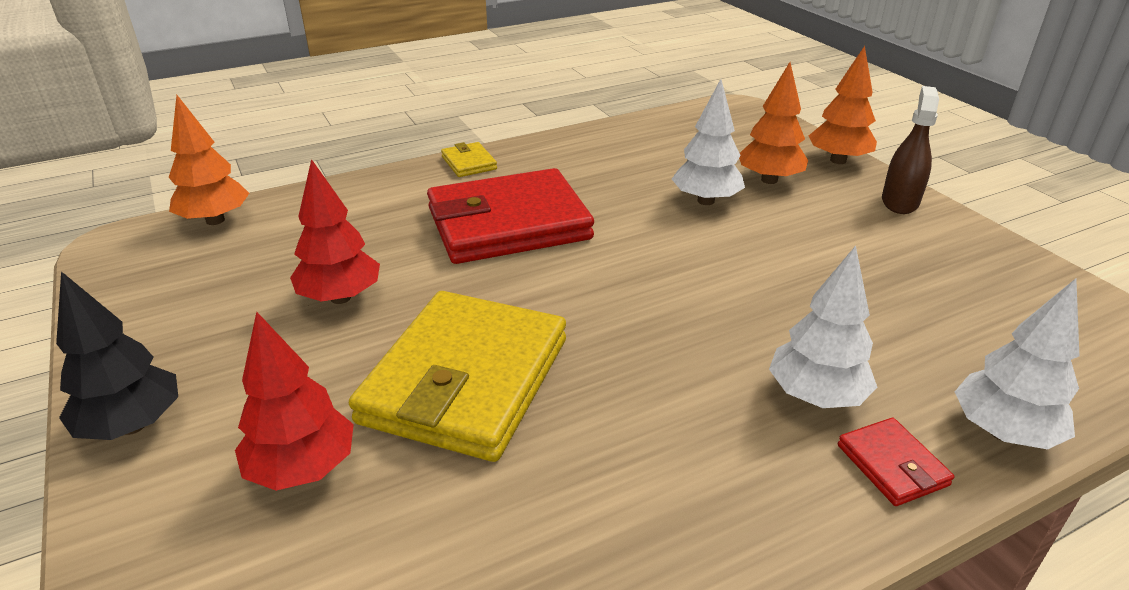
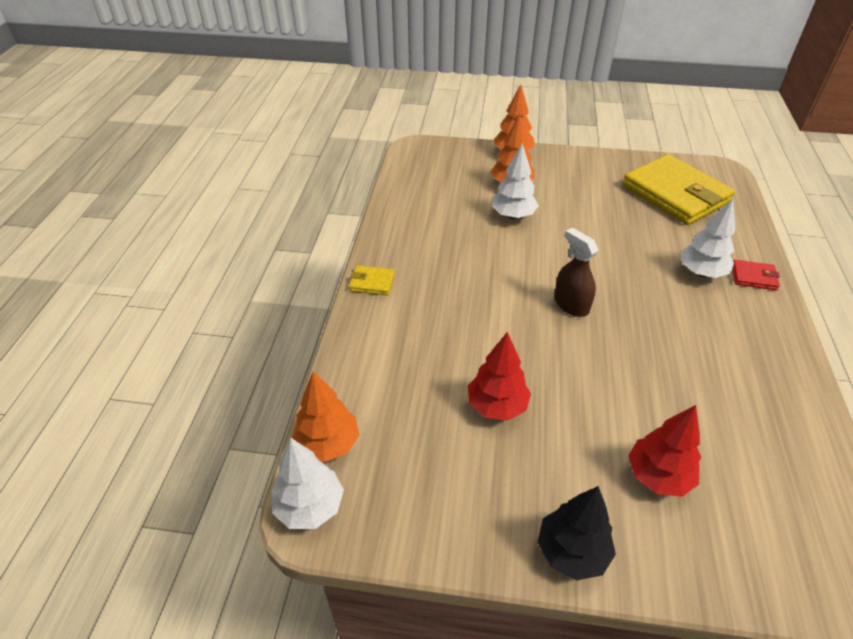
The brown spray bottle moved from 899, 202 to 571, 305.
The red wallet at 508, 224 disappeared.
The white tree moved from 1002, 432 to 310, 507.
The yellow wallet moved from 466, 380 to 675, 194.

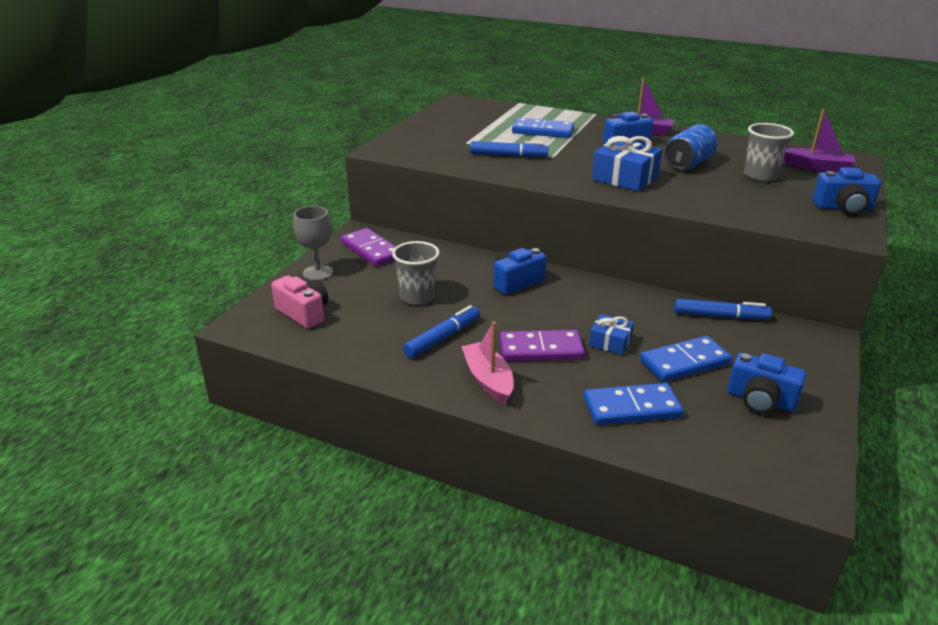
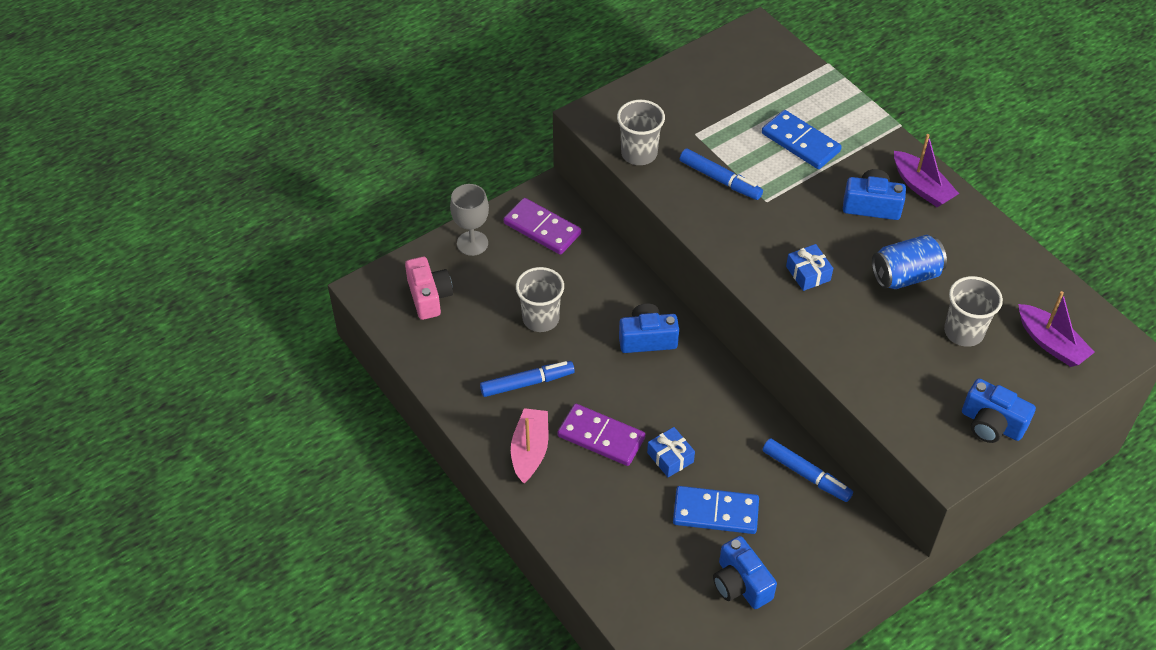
The blue gift at 624, 178 changed to 0.58 times the size.
The purple domino at 371, 250 turned 45 degrees counterclockwise.
The blue domino at 632, 408 disappeared.
The grey cup at 639, 153 appeared.

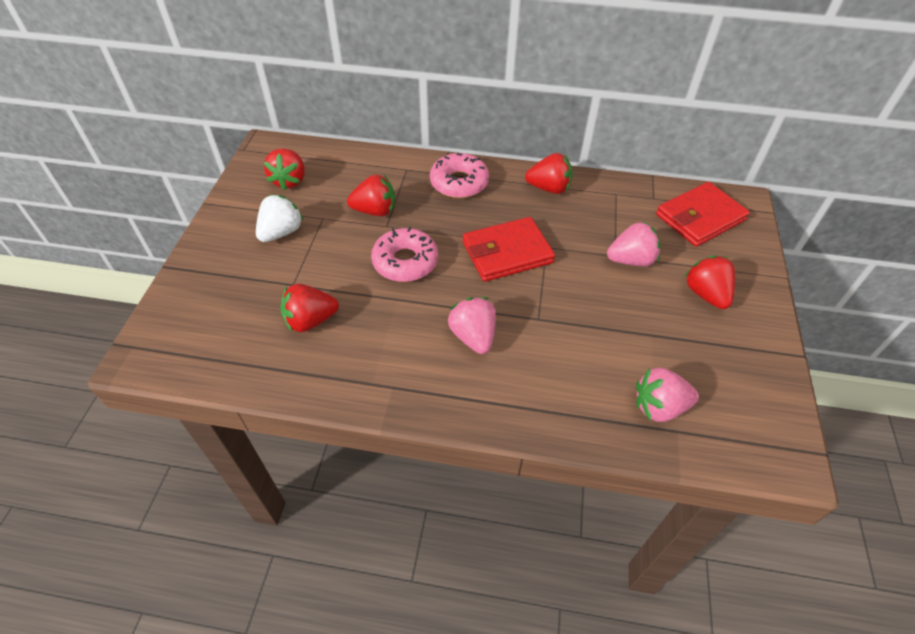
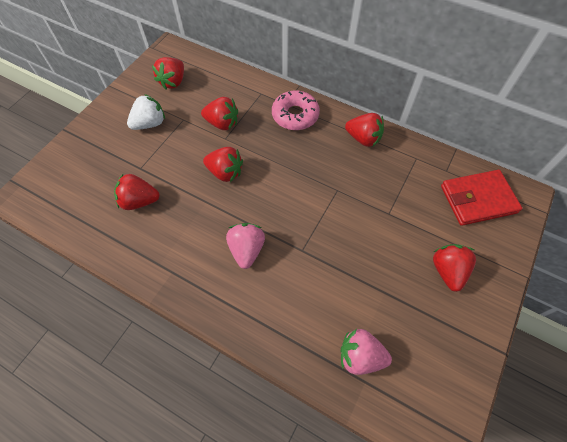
The red wallet at 507, 252 disappeared.
The pink strawberry at 631, 260 disappeared.
The pink donut at 405, 262 was replaced by the red strawberry at 225, 172.

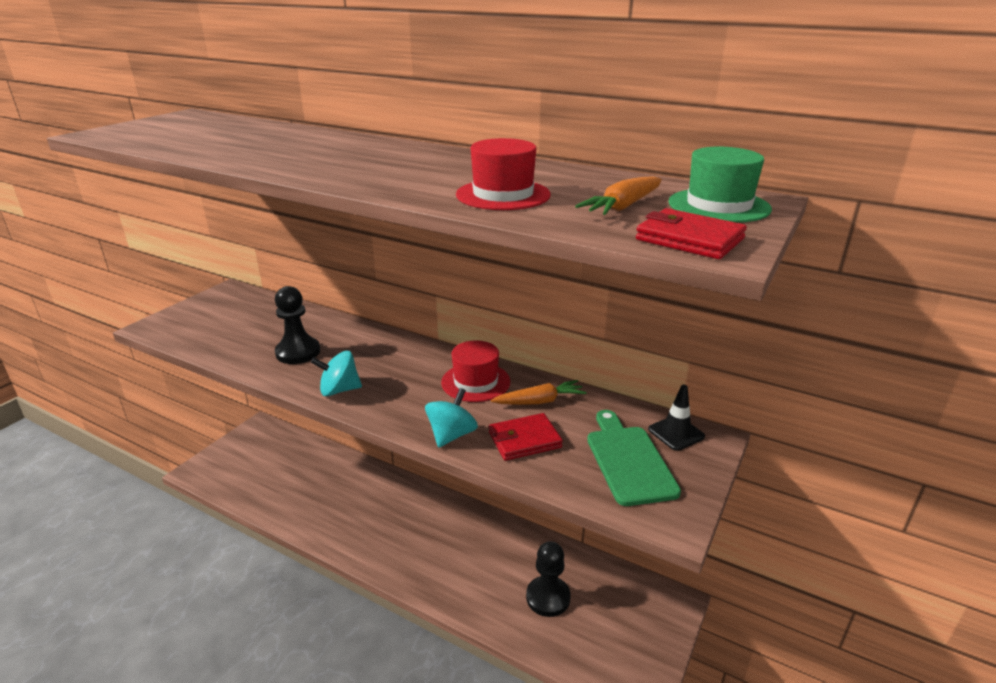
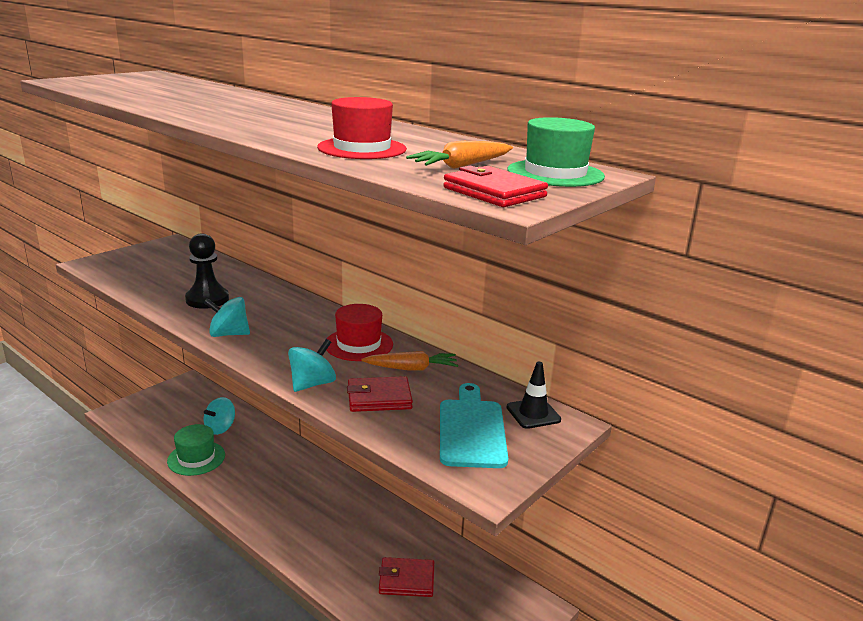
The green cutting board at 628, 461 became the turquoise cutting board at 471, 429.
The black pawn at 548, 597 was replaced by the red wallet at 406, 580.
The turquoise spinning top at 220, 428 appeared.
The green hat at 196, 458 appeared.

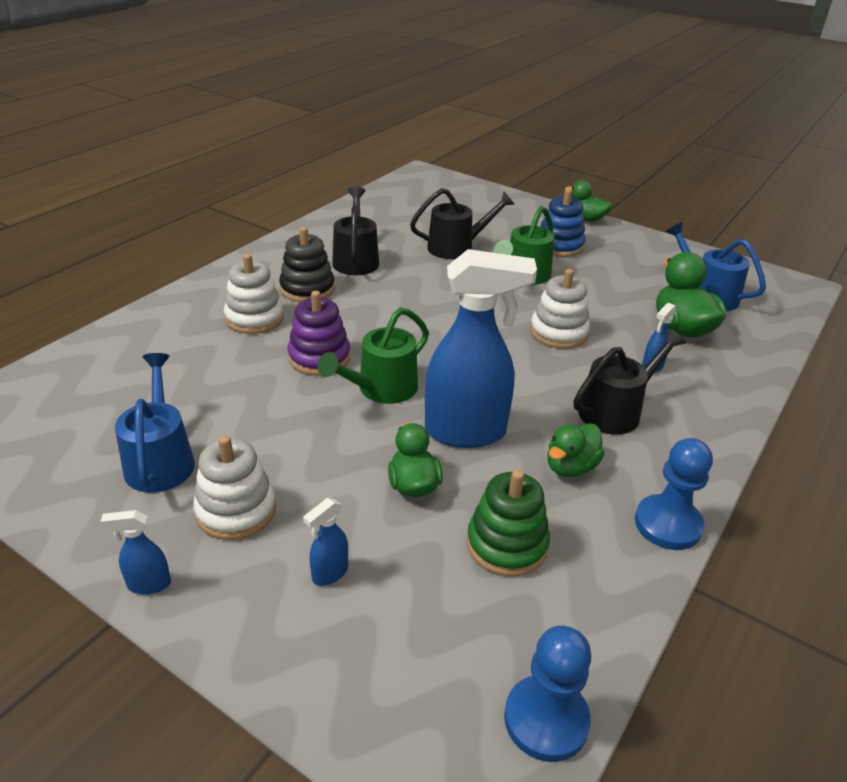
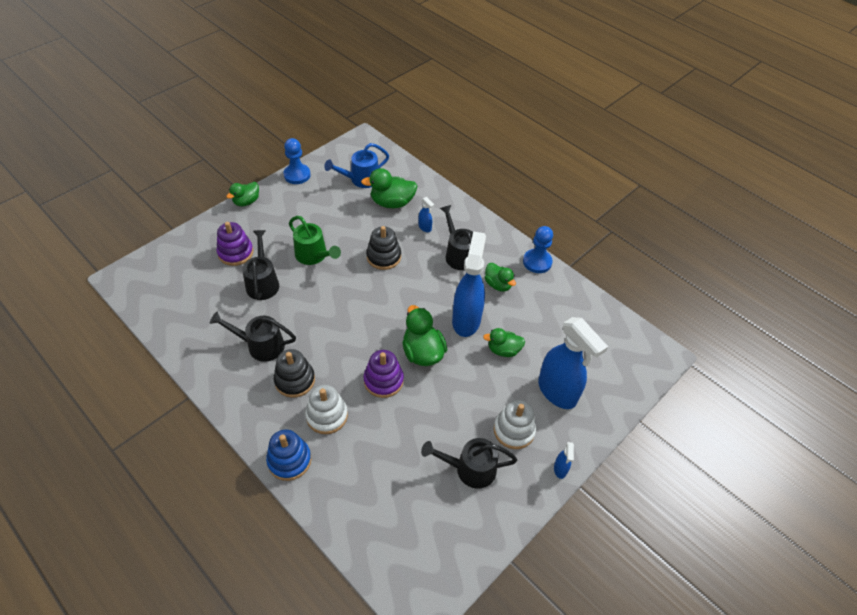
The blue stacking toy moved from 559, 246 to 289, 460.
The white stacking toy at 558, 333 became the black stacking toy at 384, 257.
The green watering can at 381, 389 was replaced by the green duck at 422, 352.
The blue watering can at 160, 459 became the black watering can at 469, 469.
The green stacking toy at 506, 544 disappeared.
The blue spray bottle at 329, 573 changed to 2.41 times the size.
The blue pawn moved from 546, 720 to 297, 175.
The purple stacking toy at 236, 253 appeared.

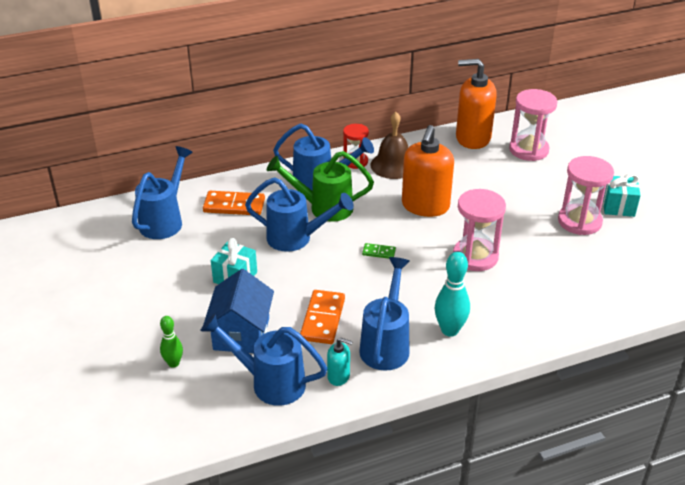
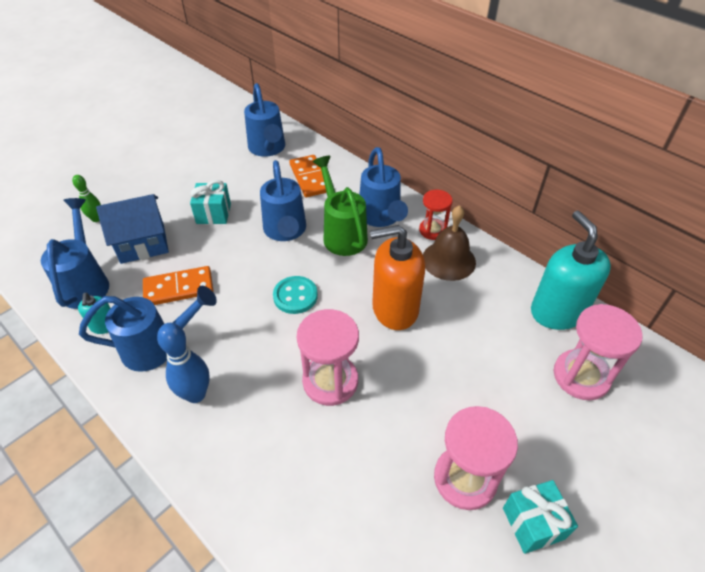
The orange soap dispenser at 472, 138 became the turquoise soap dispenser at 557, 312.
The blue watering can at 165, 220 turned 75 degrees clockwise.
The green domino at 379, 252 was replaced by the turquoise button at 295, 296.
The turquoise bowling pin at 450, 330 became the blue bowling pin at 196, 394.

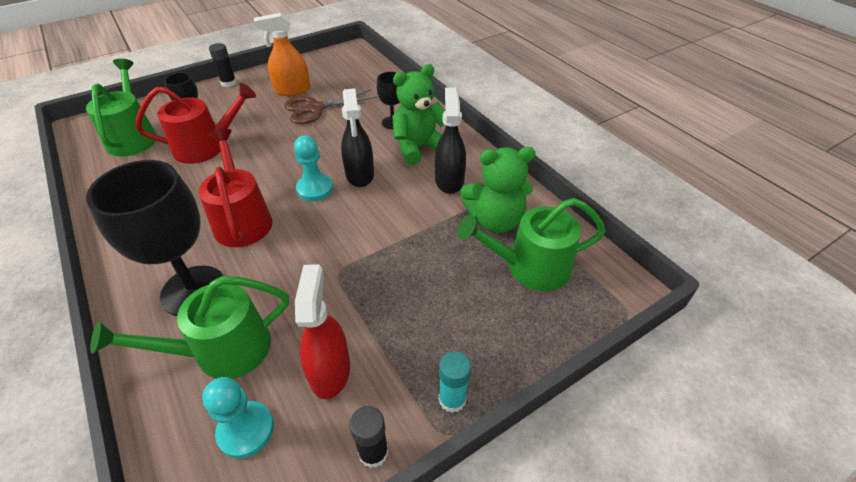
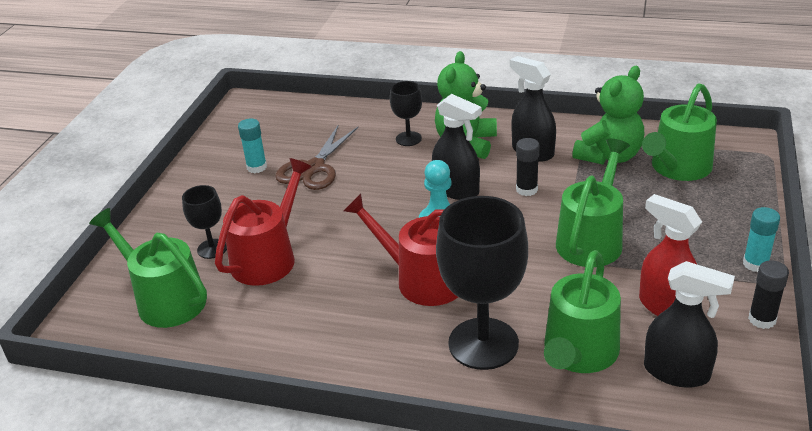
The orange spray bottle at 292, 90 was replaced by the turquoise glue stick at 257, 167.
The black glue stick moved from 229, 83 to 526, 189.
The turquoise pawn at 246, 430 was replaced by the black spray bottle at 677, 372.
The green watering can at 591, 240 appeared.

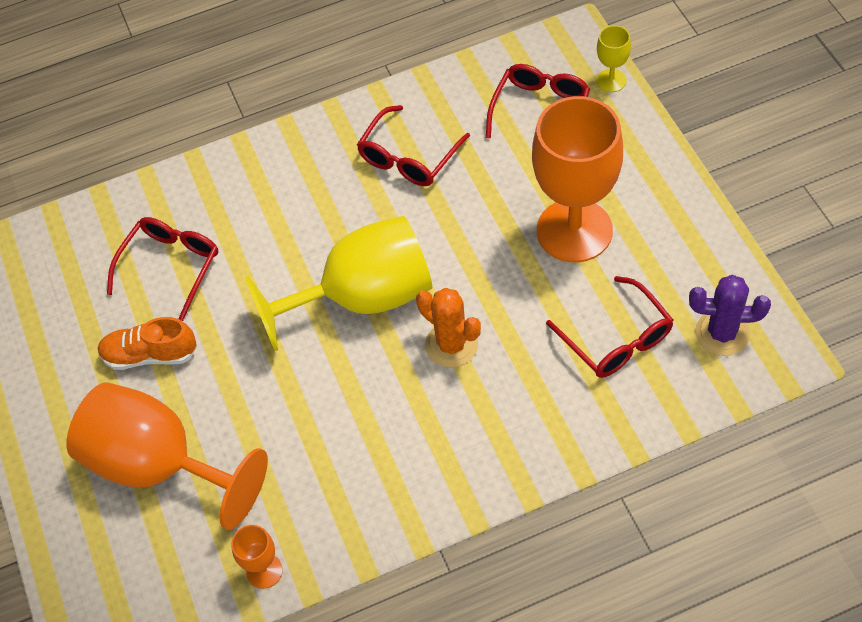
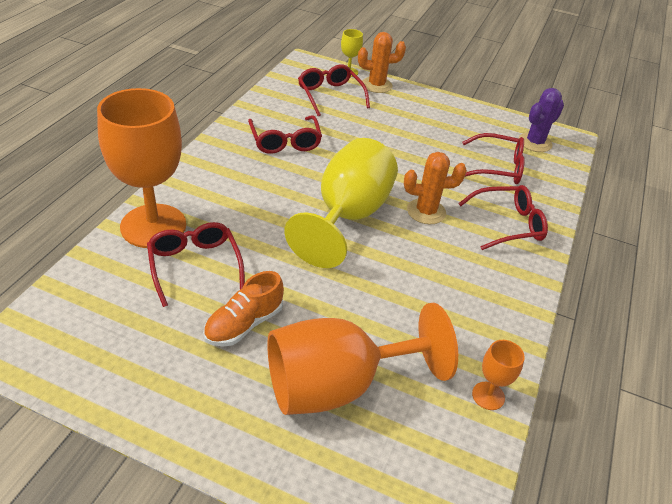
The orange goblet moved from 574, 230 to 153, 226.
The orange cactus at 376, 85 appeared.
The red glasses at 508, 224 appeared.

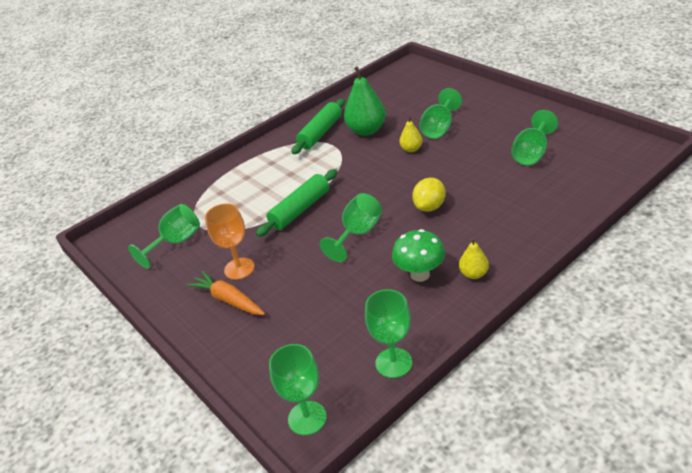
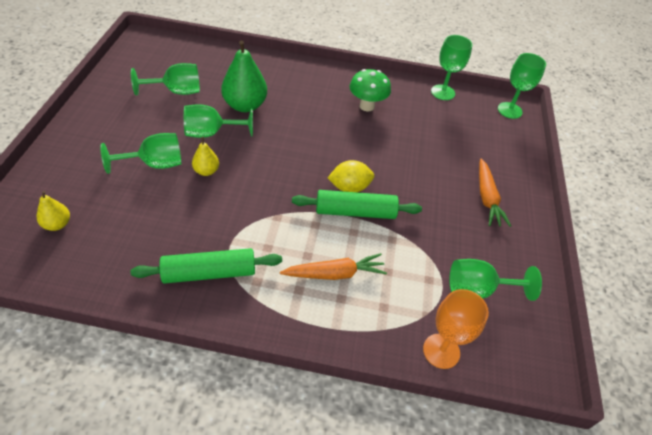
The green pear moved from 366, 130 to 245, 105.
The yellow lemon moved from 429, 207 to 349, 187.
The green goblet moved from 358, 234 to 211, 133.
The orange goblet moved from 239, 268 to 441, 351.
The yellow pear moved from 473, 274 to 57, 224.
The orange carrot at 335, 274 appeared.

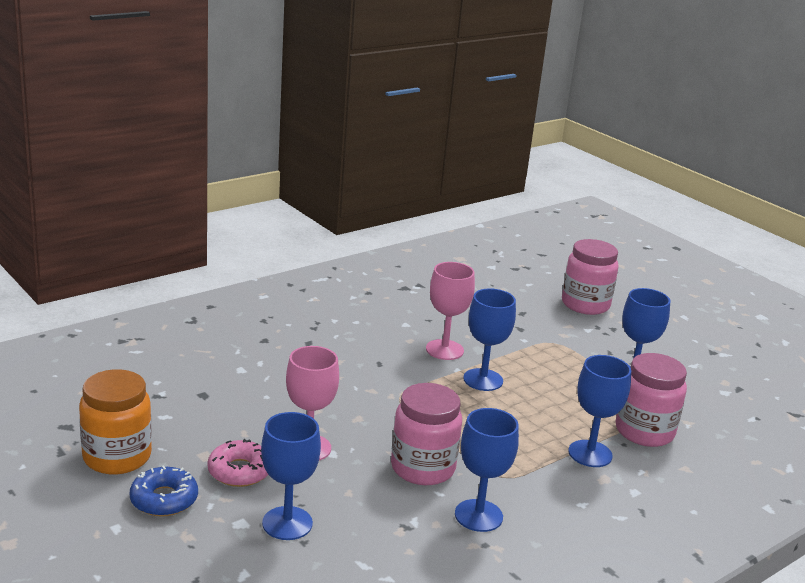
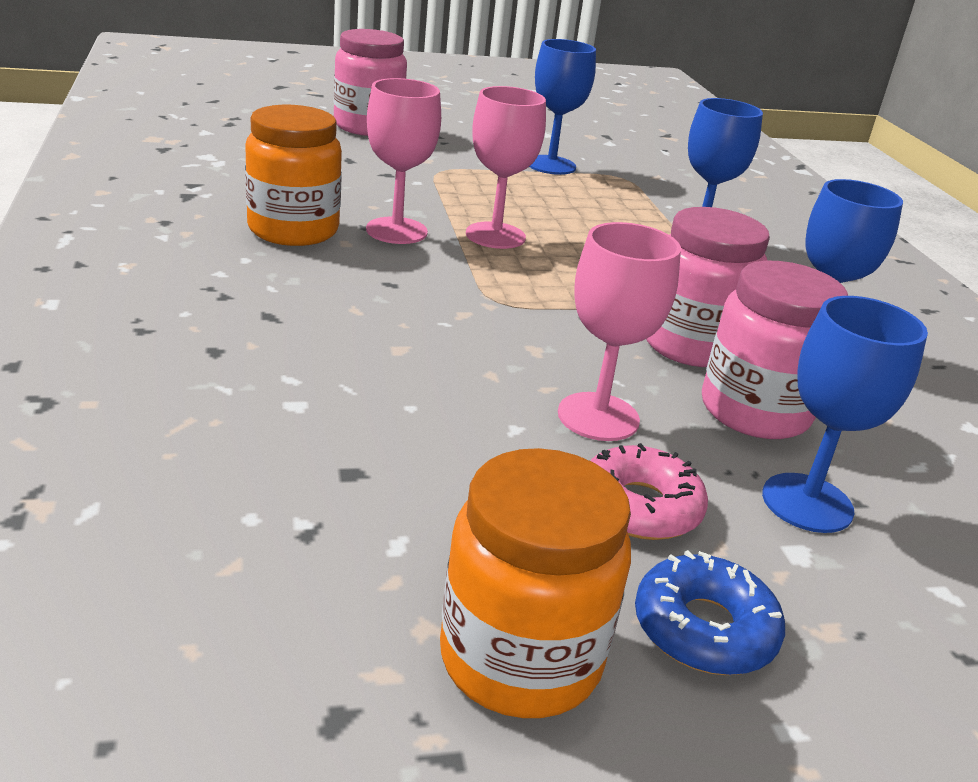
The blue goblet at 483, 380 became the pink goblet at 495, 236.
The pink jar moved from 644, 431 to 755, 411.
The orange jar at 293, 230 appeared.

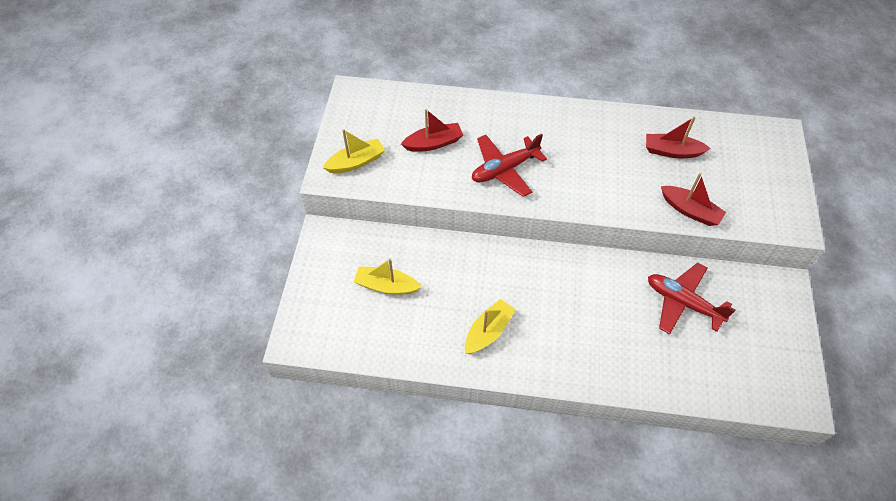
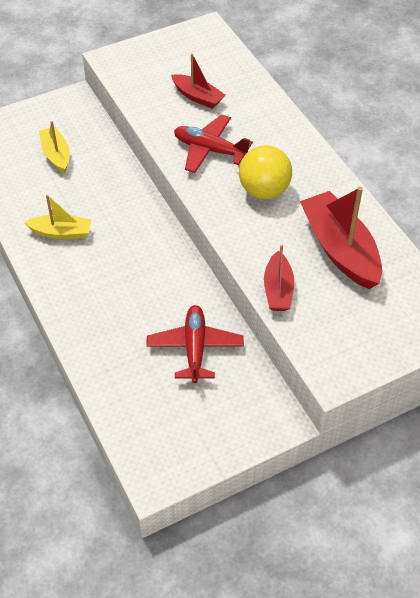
The red boat at 672, 151 changed to 1.76 times the size.
The yellow boat at 356, 162 disappeared.
The yellow ball at 264, 190 appeared.

